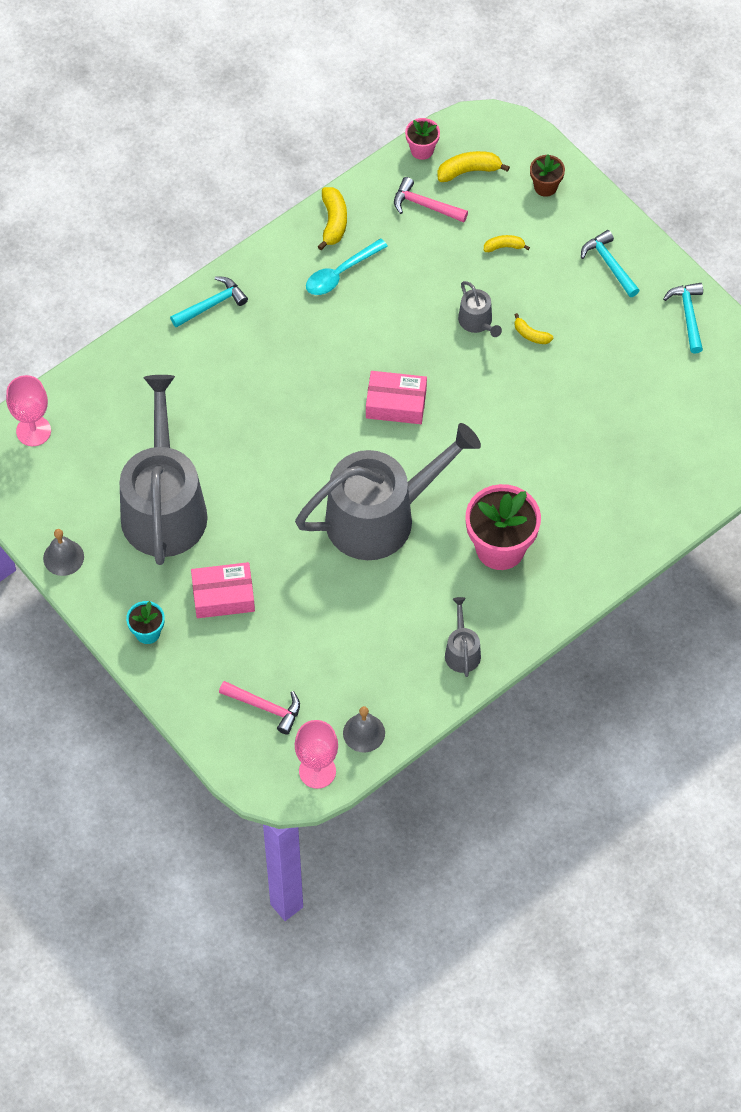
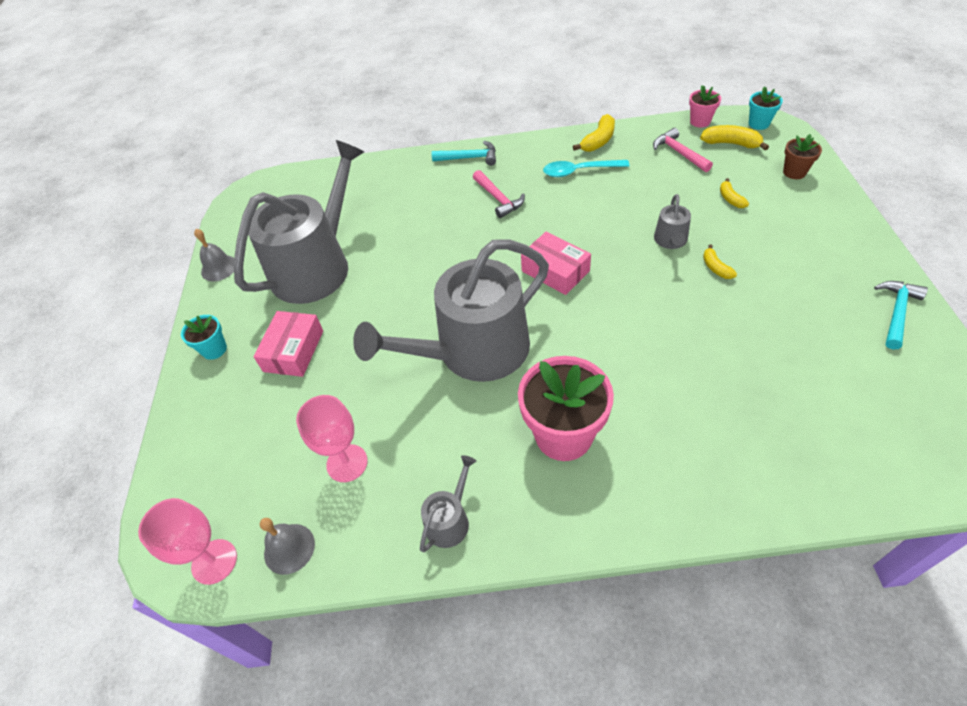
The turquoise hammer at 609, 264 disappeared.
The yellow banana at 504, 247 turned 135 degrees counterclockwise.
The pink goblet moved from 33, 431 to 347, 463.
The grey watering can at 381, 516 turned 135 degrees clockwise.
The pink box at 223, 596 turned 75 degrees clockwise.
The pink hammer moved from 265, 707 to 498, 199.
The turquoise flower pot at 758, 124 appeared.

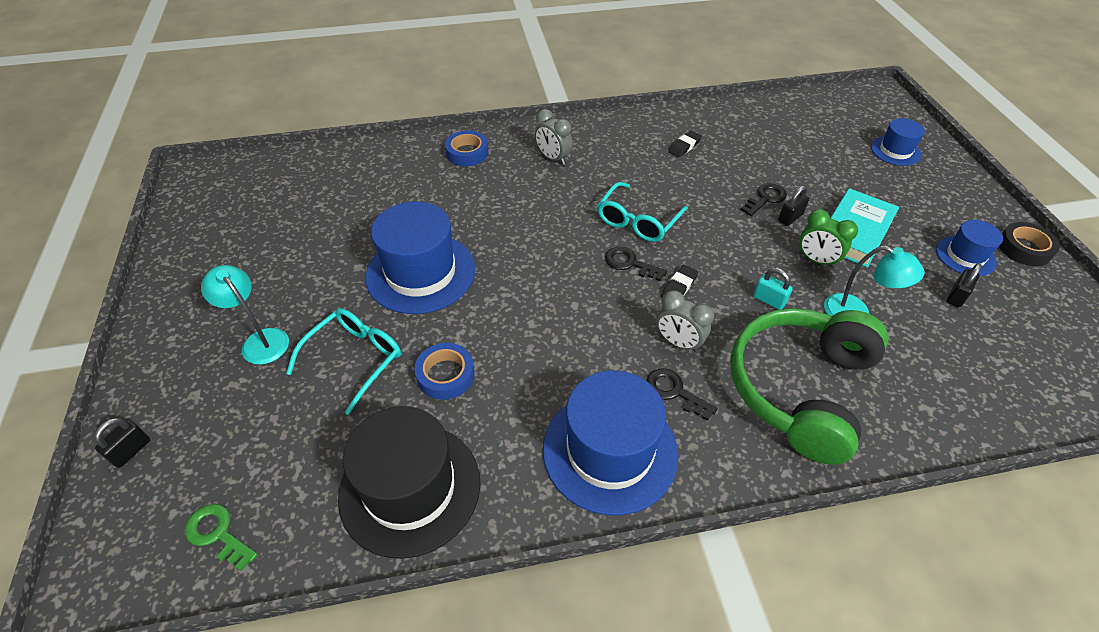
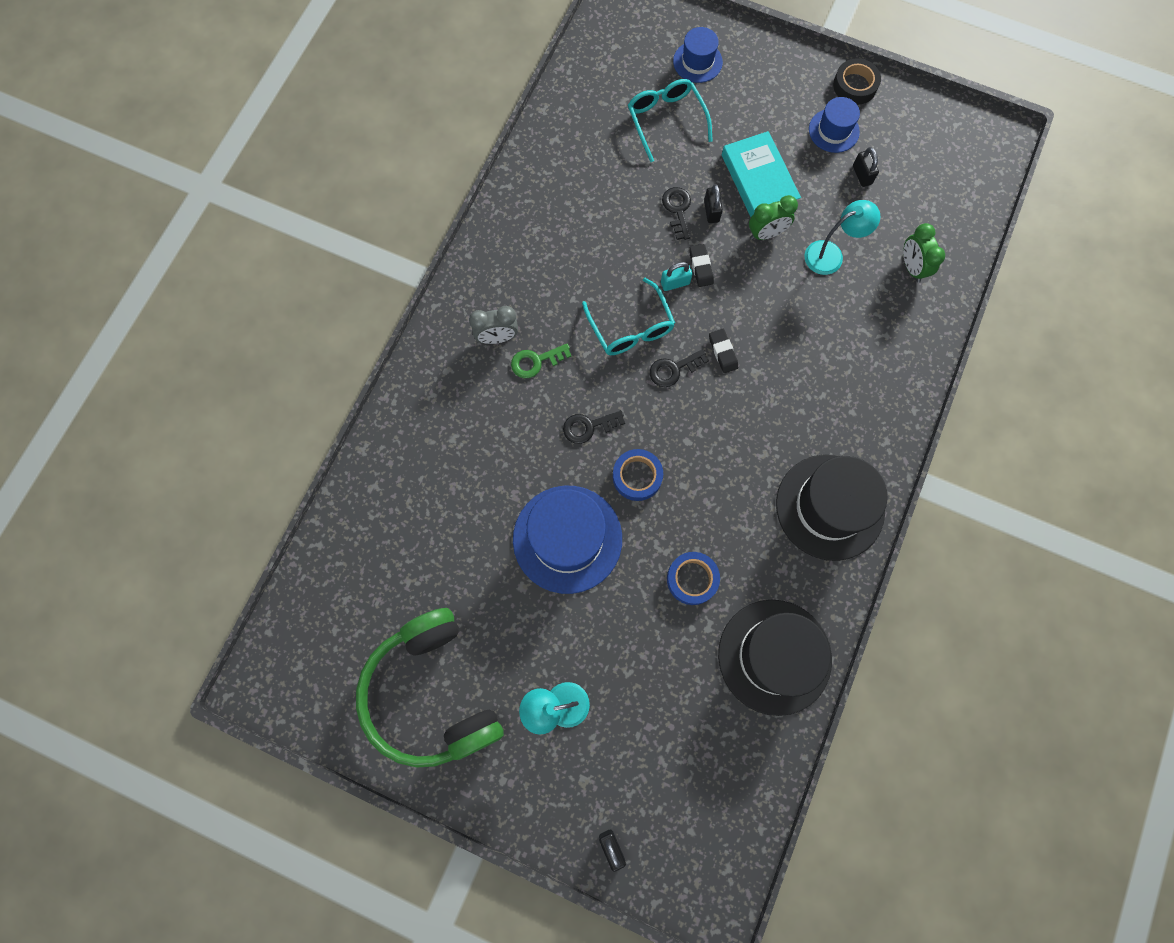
The blue tape moved from 467, 153 to 637, 476.
The black eraser moved from 684, 146 to 700, 267.
The turquoise padlock moved from 769, 300 to 675, 283.
The grey clock at 678, 342 disappeared.
The turquoise glasses moved from 355, 359 to 666, 120.
The green headphones moved from 799, 388 to 431, 694.
The black key moved from 674, 392 to 588, 427.
The blue hat at 610, 450 became the black hat at 830, 507.
The green key moved from 218, 534 to 536, 361.
The green clock at 912, 267 appeared.

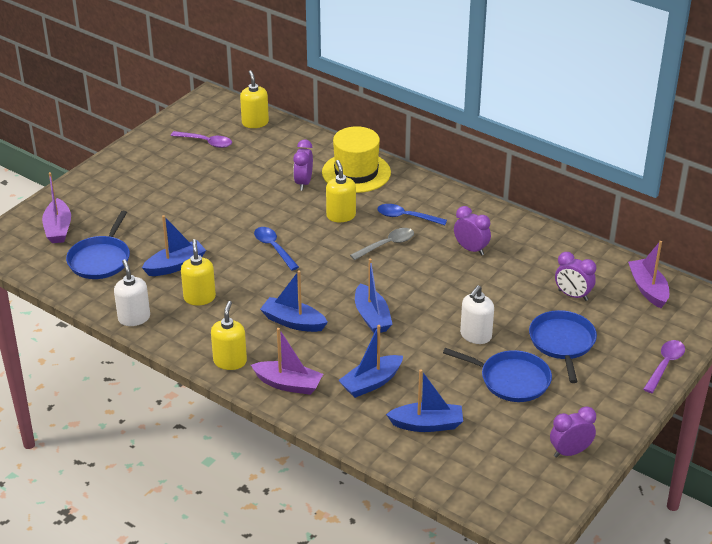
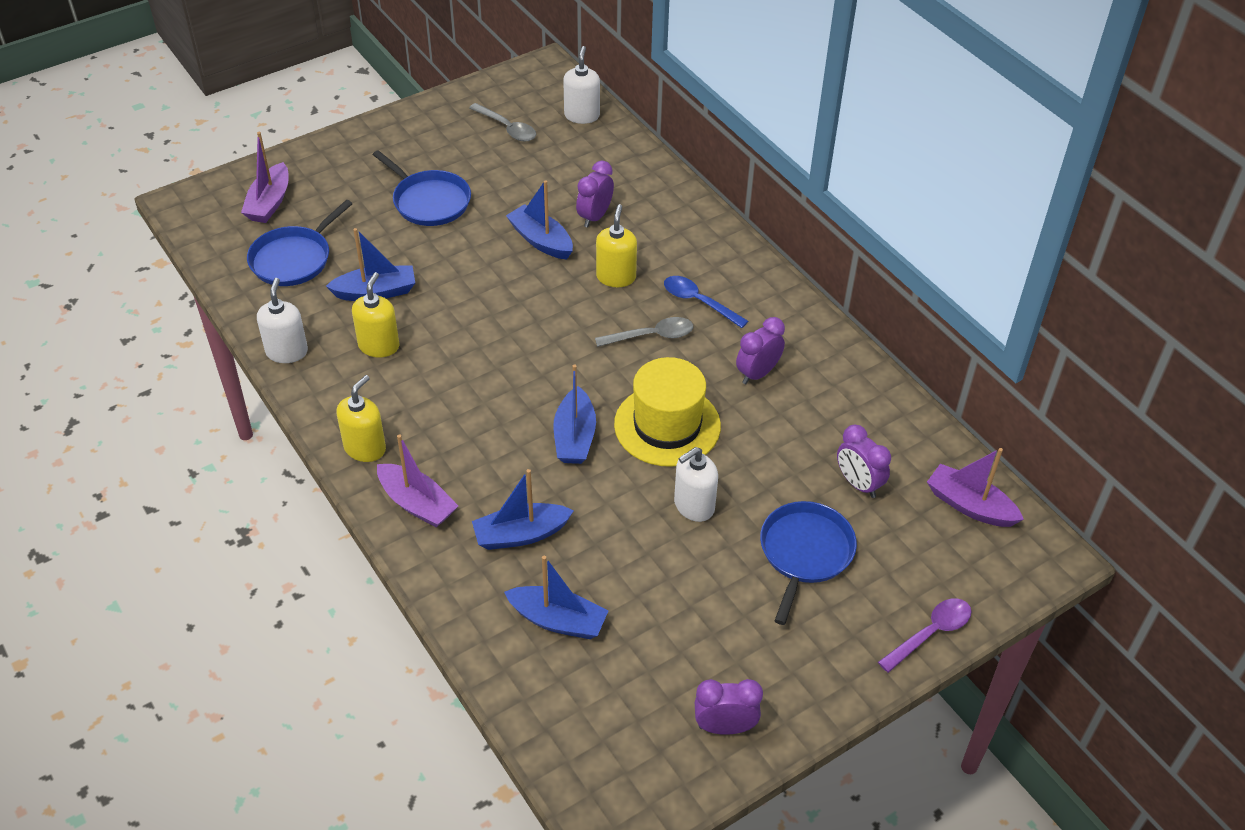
The yellow soap dispenser at 255, 123 became the white soap dispenser at 582, 115.
The yellow hat moved from 356, 172 to 667, 425.
The purple spoon at 206, 142 became the grey spoon at 507, 128.
The purple clock at 471, 249 turned 105 degrees counterclockwise.
The blue spoon at 274, 248 disappeared.
The purple boat at 648, 289 turned 60 degrees counterclockwise.
The blue boat moved from 293, 322 to 541, 240.
The blue pan moved from 511, 380 to 429, 201.

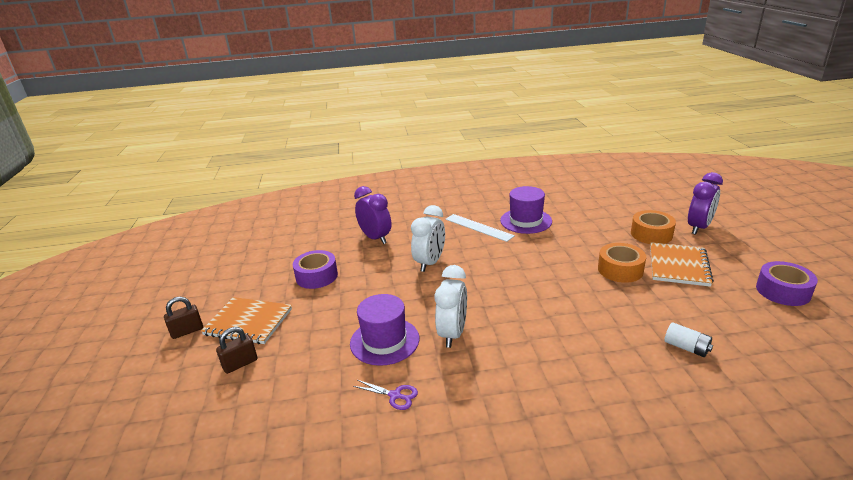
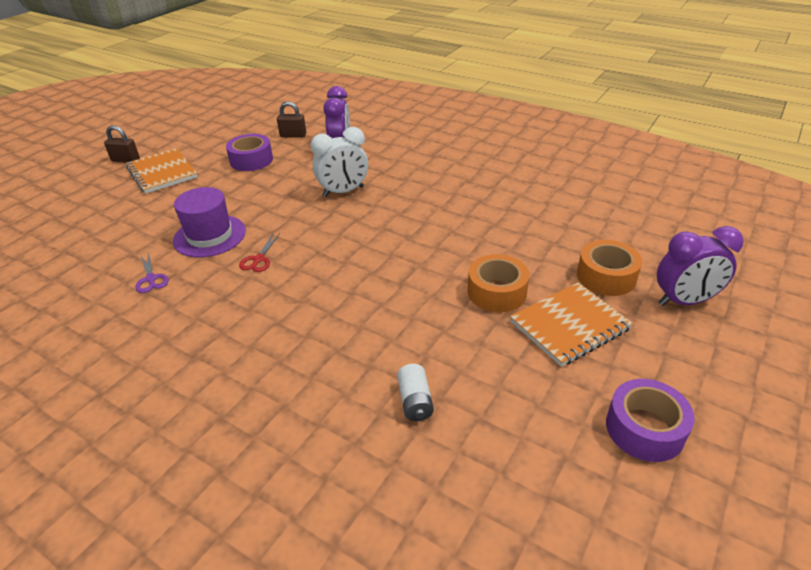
The purple hat at 526, 221 disappeared.
The white ruler at 478, 227 disappeared.
The white clock at 452, 334 was replaced by the red scissors at 259, 259.
The brown padlock moved from 240, 364 to 293, 135.

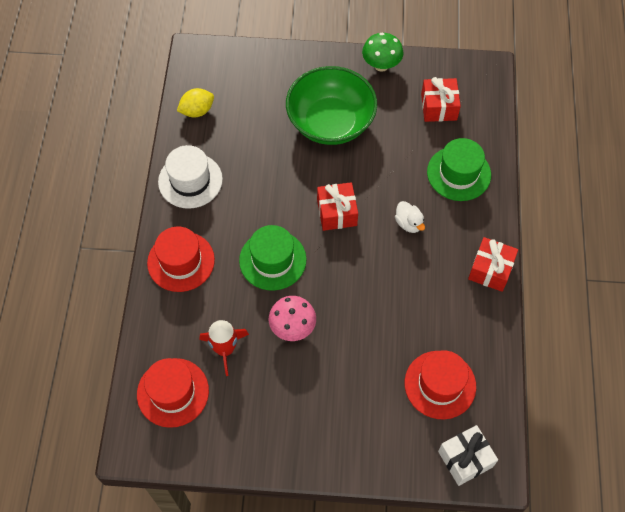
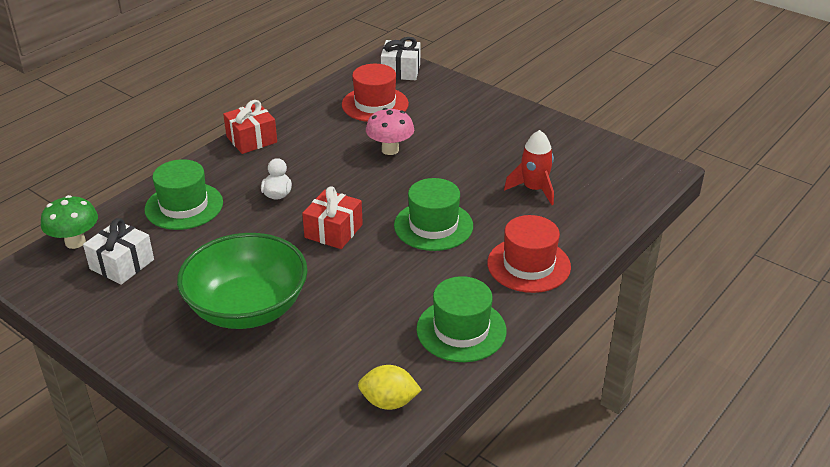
The green mushroom moved from 381, 65 to 75, 242.
The red gift at 439, 107 became the white gift at 122, 264.
The white hat at 190, 180 became the green hat at 461, 330.
The pink mushroom moved from 292, 328 to 390, 150.
The red hat at 173, 392 disappeared.

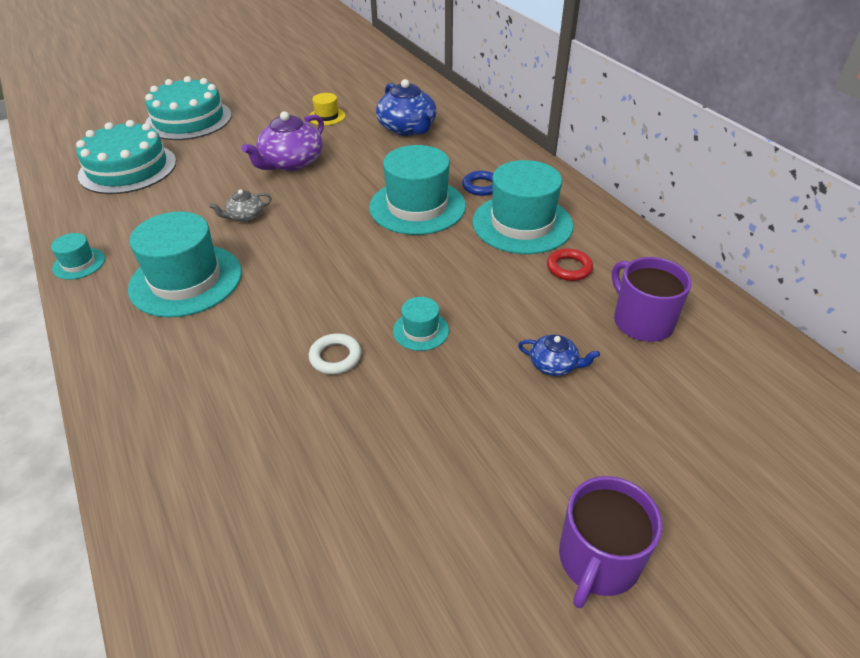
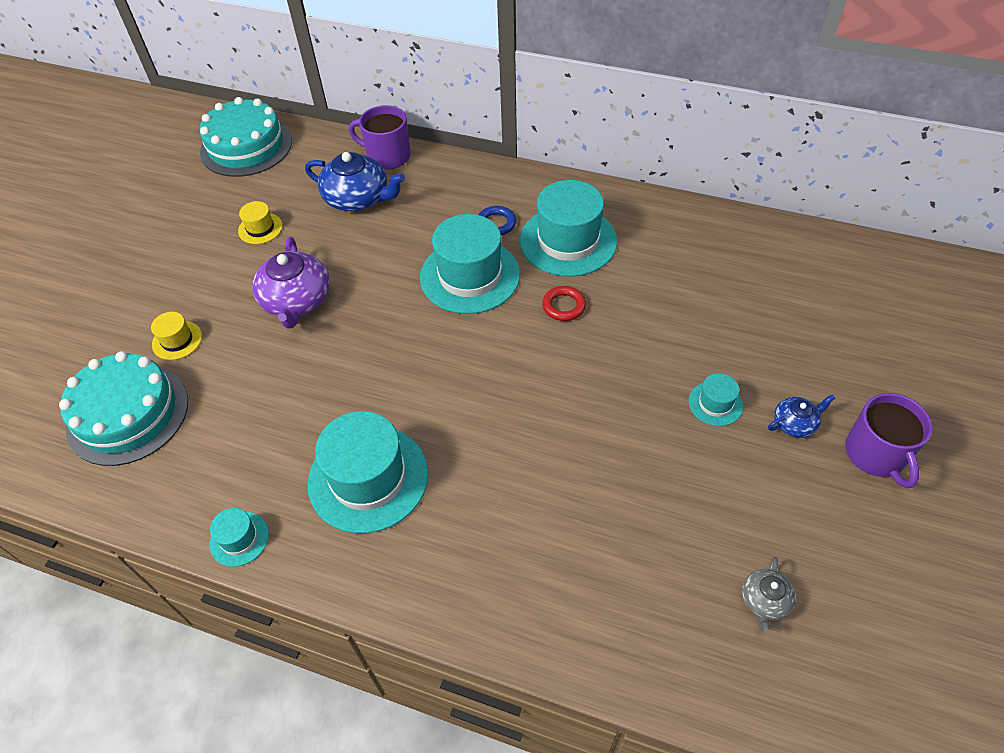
The turquoise cake moved from 189, 119 to 246, 146.
The grey teapot moved from 245, 216 to 764, 600.
The red ring moved from 569, 268 to 564, 306.
The purple mug moved from 641, 321 to 387, 156.
The turquoise hat moved from 421, 330 to 715, 403.
The white ring at 335, 357 disappeared.
The blue teapot moved from 554, 365 to 795, 423.
The yellow hat at 177, 340 appeared.

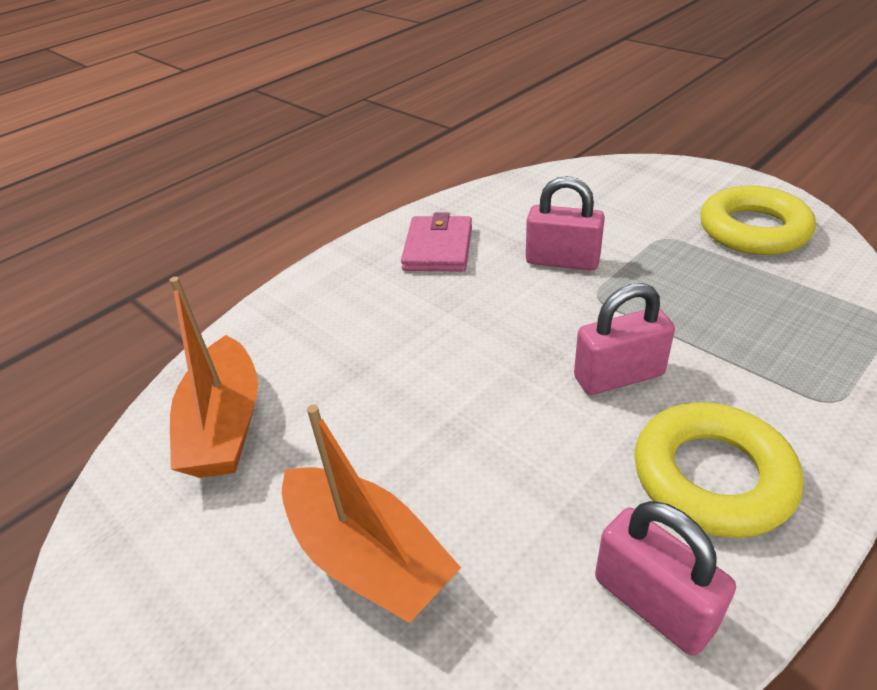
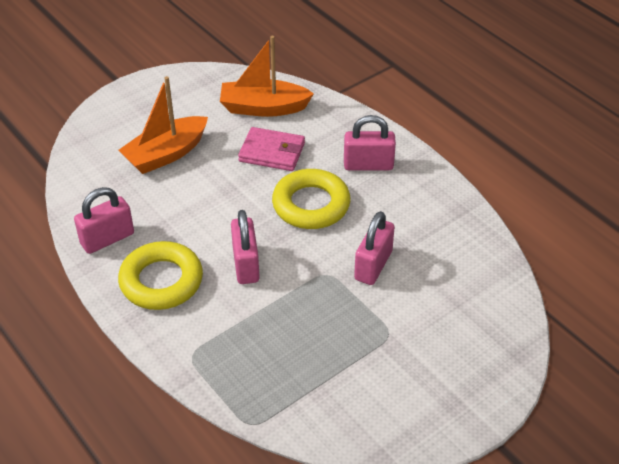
The yellow ring moved from 753, 230 to 311, 205.
The pink wallet moved from 438, 248 to 272, 152.
The pink padlock at 368, 165 appeared.

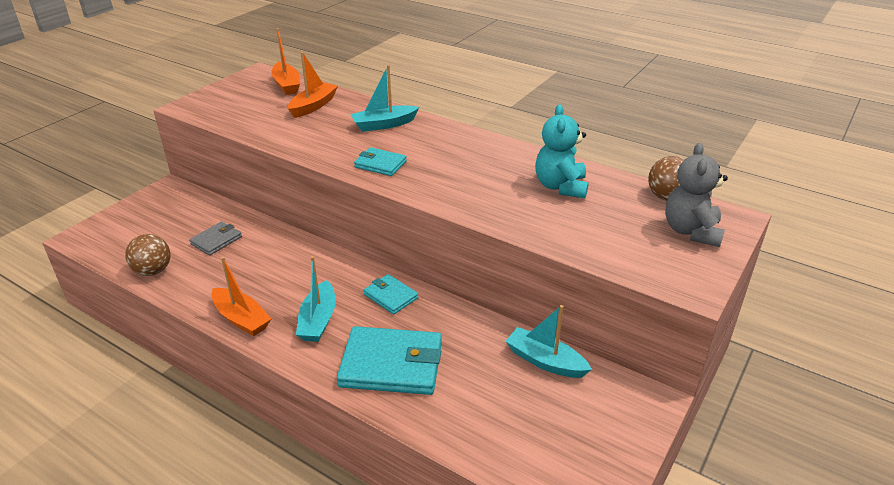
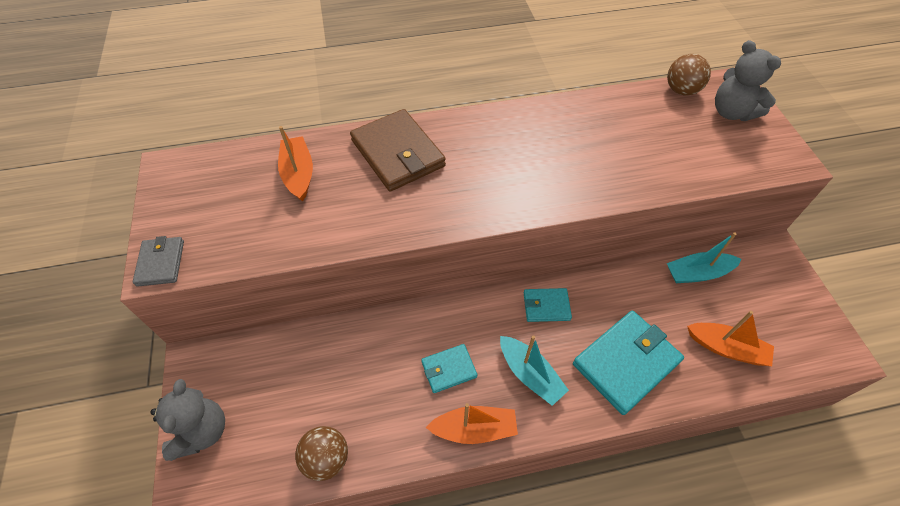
The orange boat moved from 286, 85 to 726, 348.
The turquoise boat at 384, 125 was replaced by the brown wallet at 398, 153.
The turquoise teddy bear at 560, 187 disappeared.
The turquoise wallet moved from 380, 164 to 449, 369.
The grey wallet moved from 216, 240 to 160, 263.
The grey teddy bear at 201, 431 appeared.

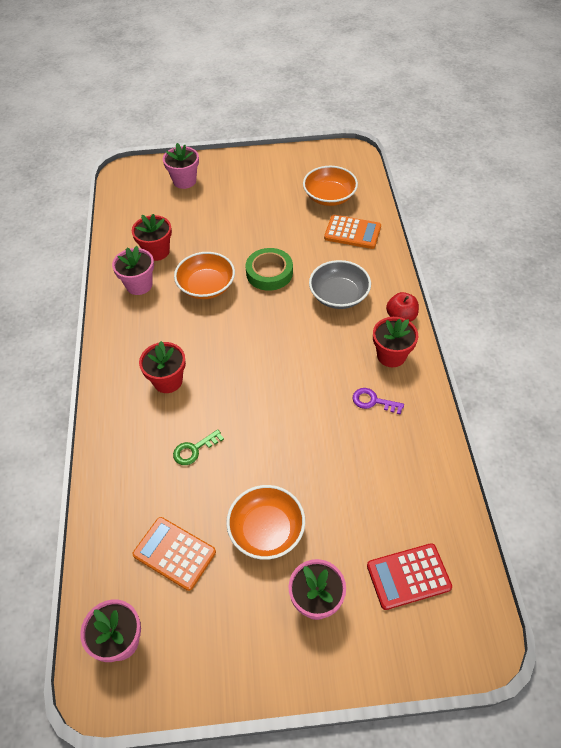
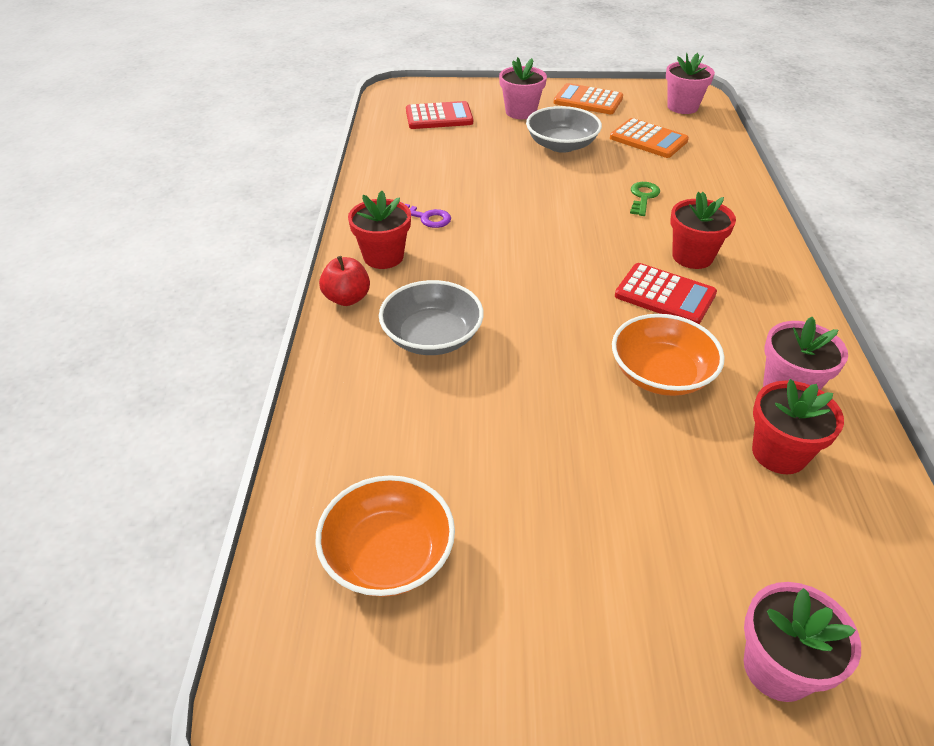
The orange calculator moved from 352, 232 to 588, 100.
The green tape at 269, 273 disappeared.
The green key at 194, 450 turned 45 degrees counterclockwise.
The orange bowl at 266, 530 became the grey bowl at 561, 145.
The red calculator at 665, 295 appeared.

